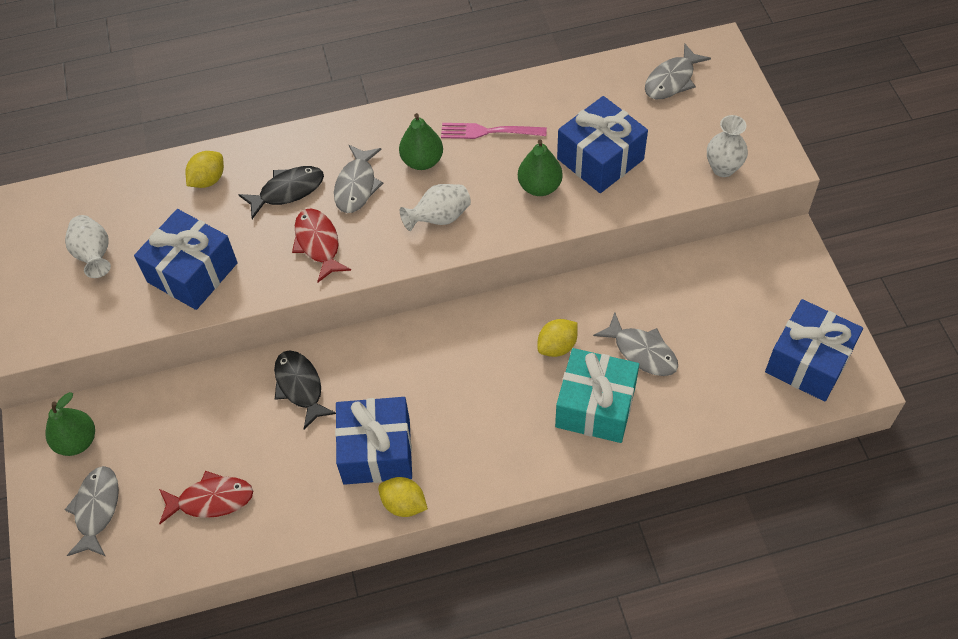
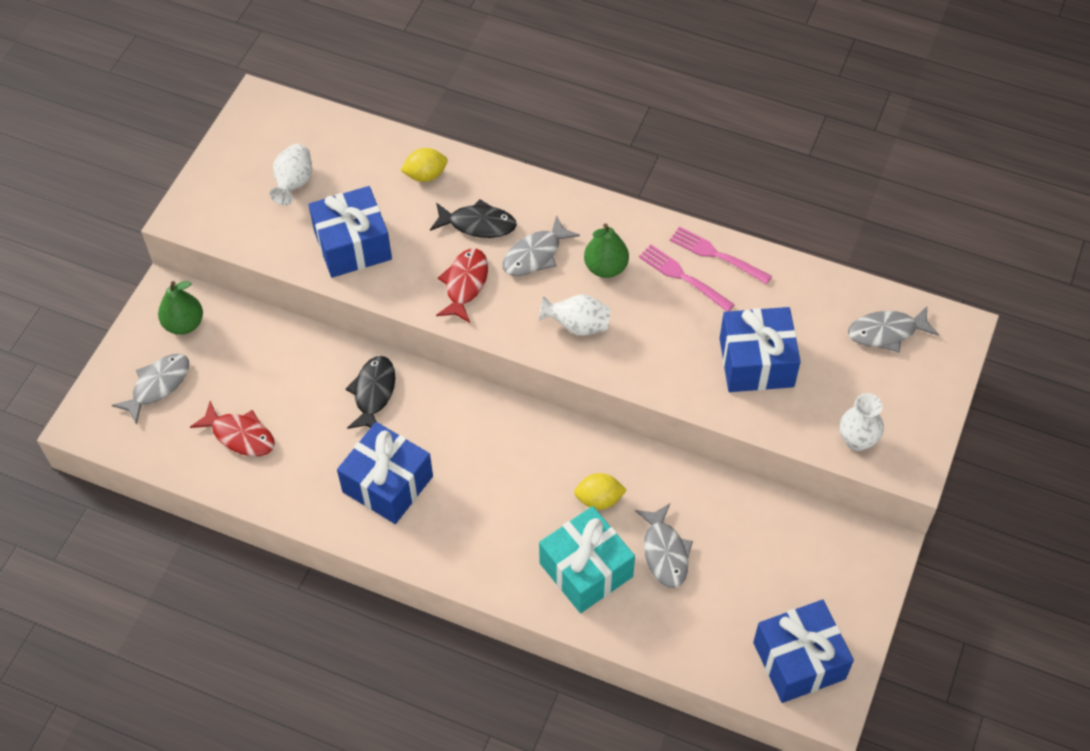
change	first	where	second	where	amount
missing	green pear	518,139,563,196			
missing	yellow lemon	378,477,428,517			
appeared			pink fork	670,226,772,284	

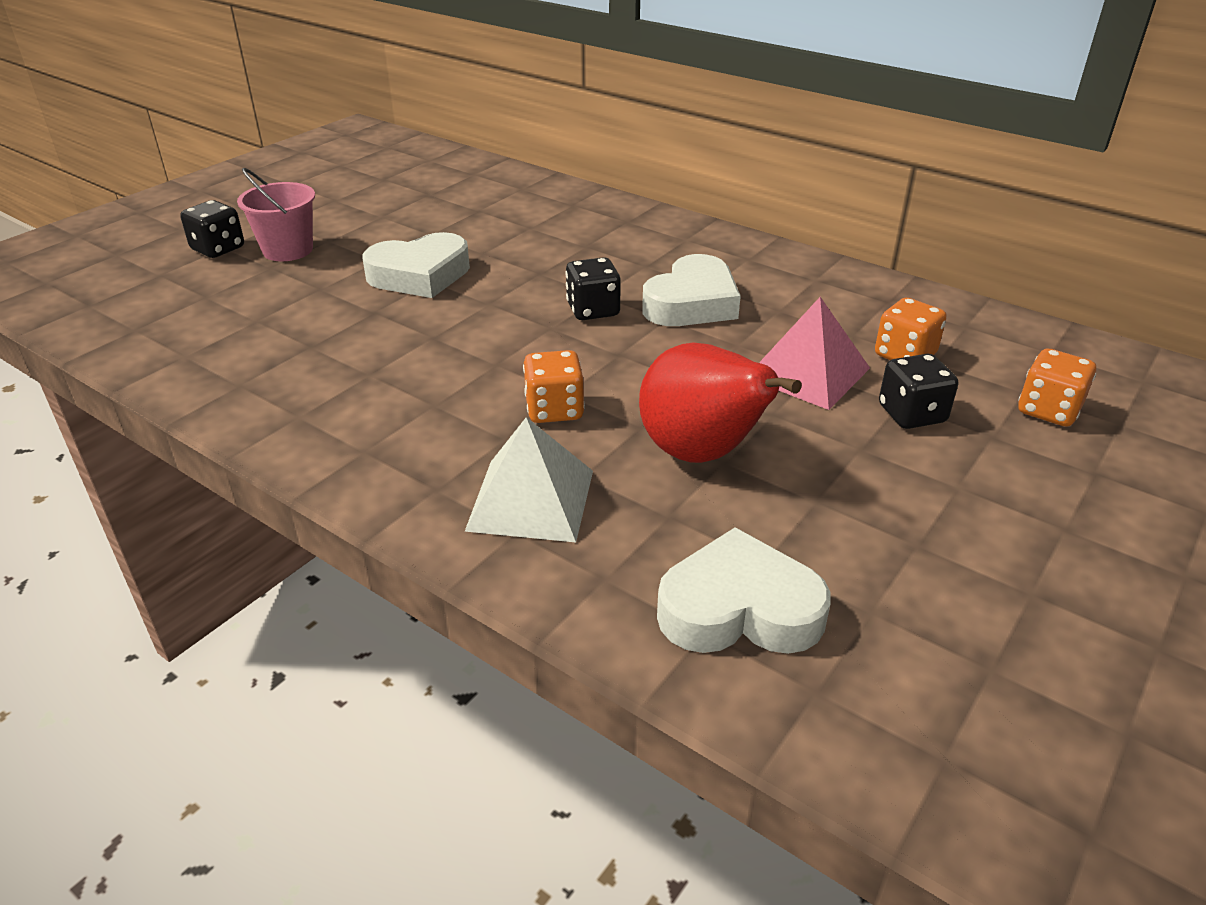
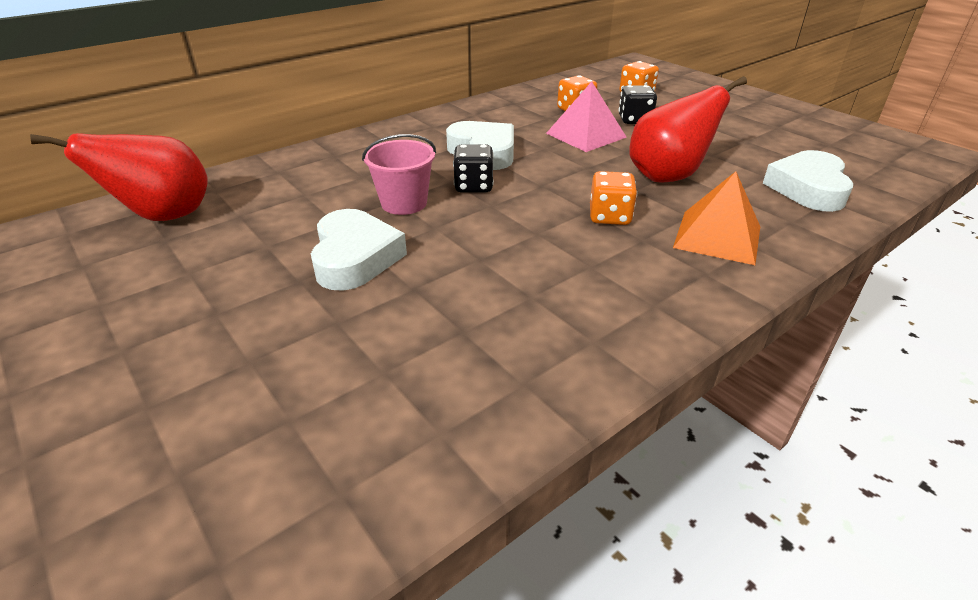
change	first	where	second	where	amount
relocated	pink bucket	237,168,315,261		362,134,436,215	
missing	black dice	180,200,244,258			
colour	white pyramid	464,417,593,542	orange pyramid	673,171,760,265	
appeared			red pear	30,133,208,221	

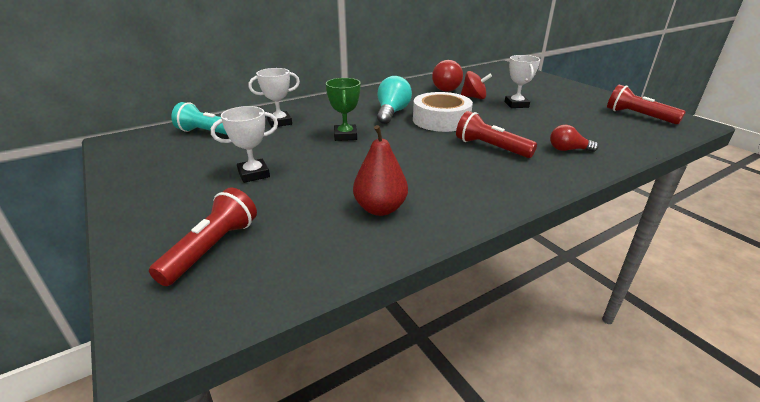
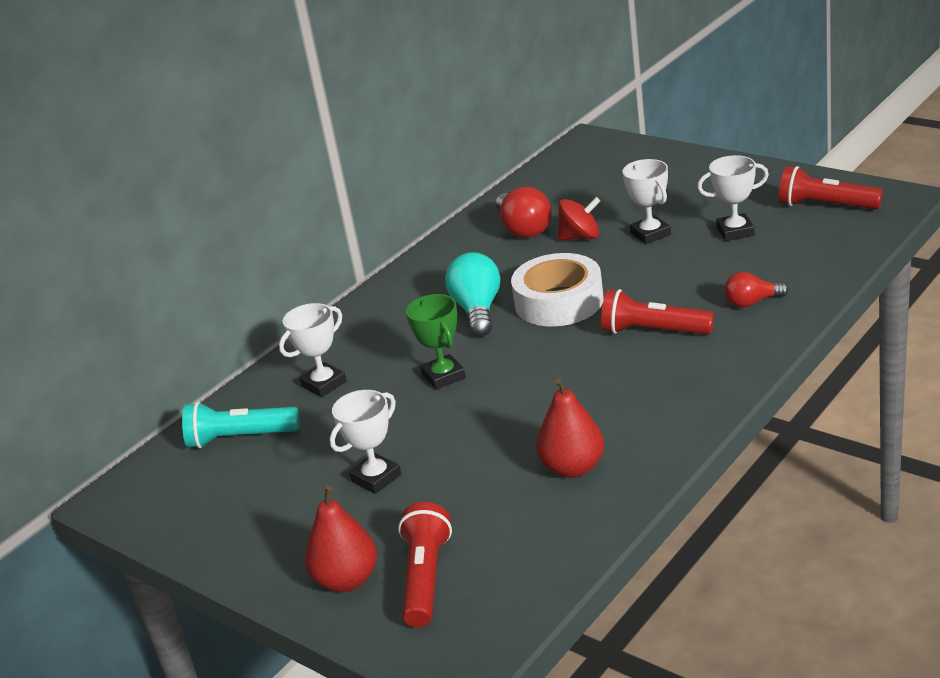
change	first	where	second	where	amount
appeared			white trophy	697,155,769,241	
appeared			red pear	305,486,377,592	

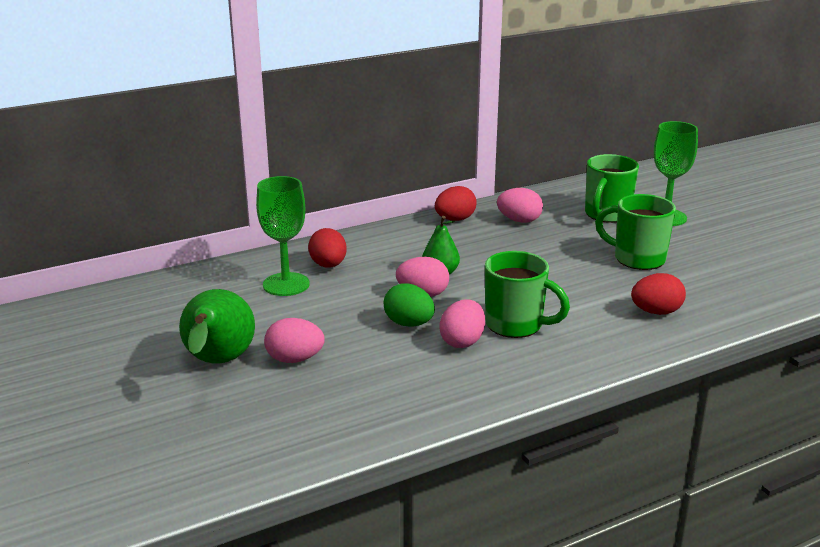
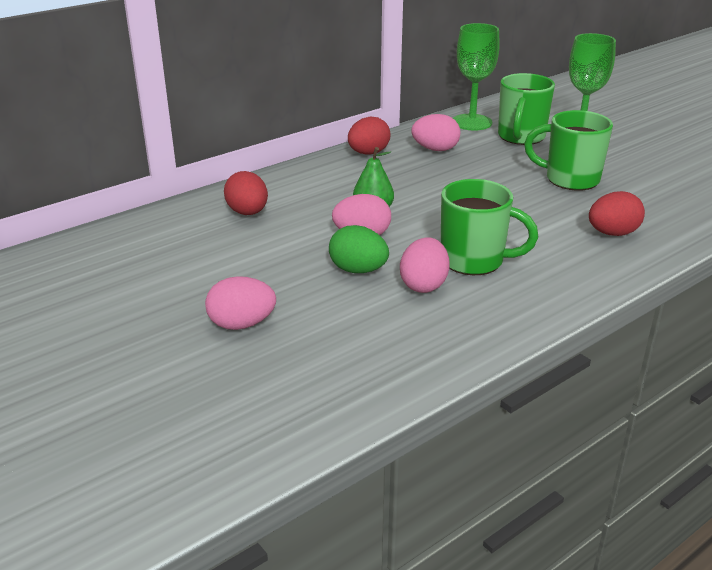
change	first	where	second	where	amount
relocated	green goblet	256,176,310,296		453,23,500,130	
missing	green pear	179,289,255,364			

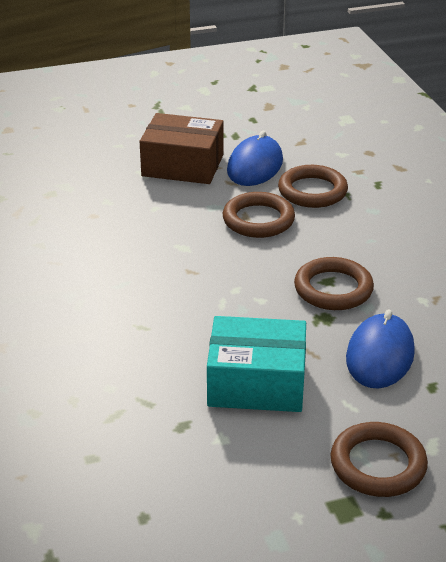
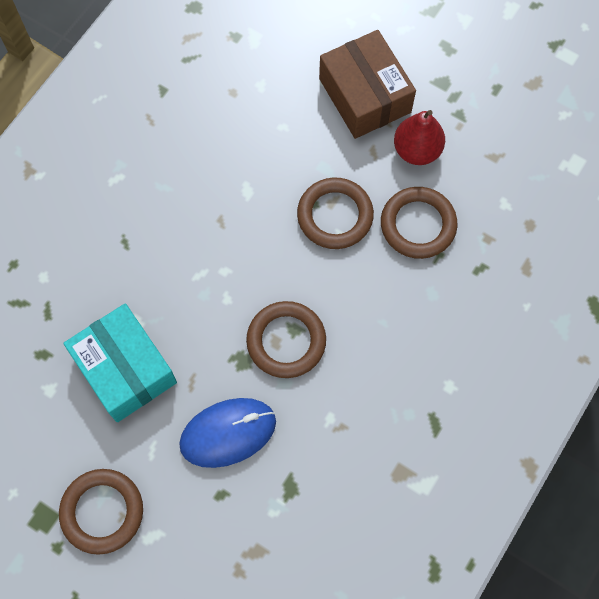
change	first	where	second	where	amount
exchanged	blue mouse	227,130,283,186	red pear	394,110,445,165	

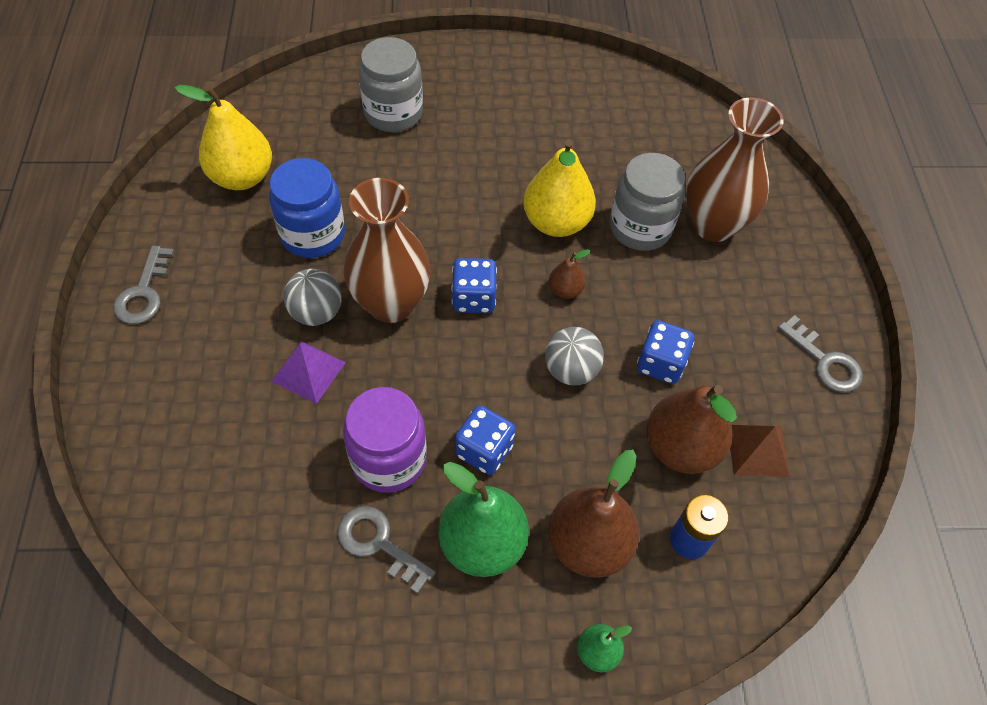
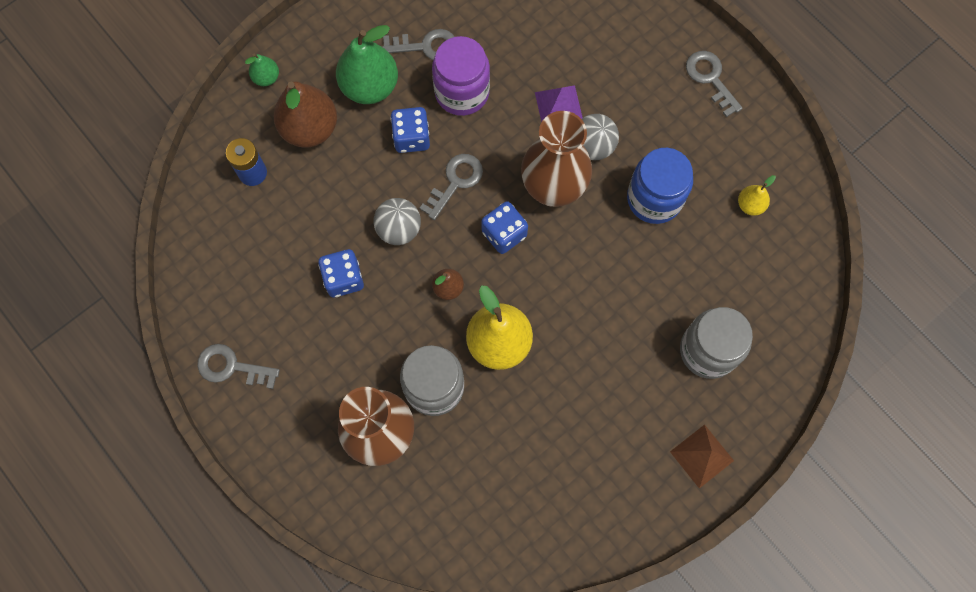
change	first	where	second	where	amount
size	yellow pear	175,85,272,190		738,175,776,216	x0.49
missing	brown pear	646,385,737,474			
relocated	brown pyramid	730,425,790,477		670,424,734,489	
appeared			grey key	420,154,483,220	

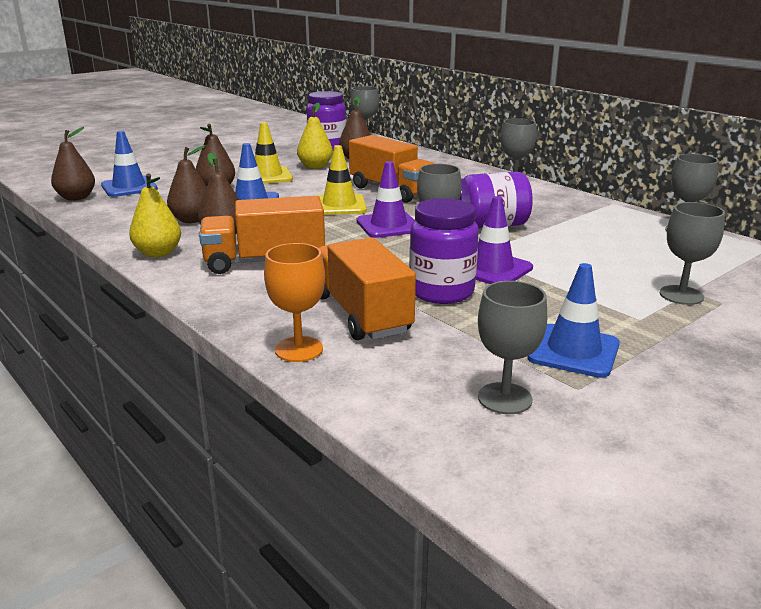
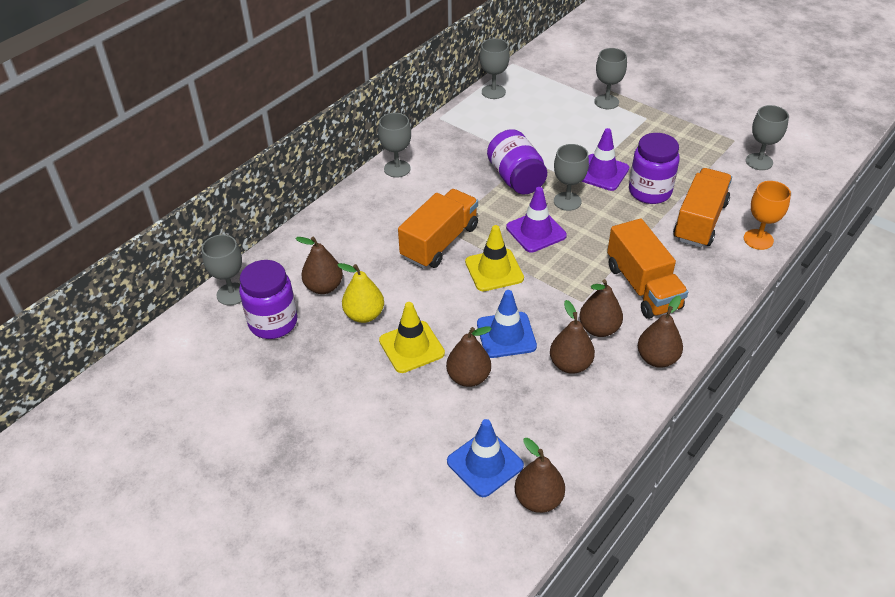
change	first	where	second	where	amount
colour	yellow pear	129,173,181,257	brown pear	638,295,683,368	
spun	orange truck	319,237,416,340		673,168,732,248	150 degrees clockwise
missing	blue traffic cone	527,263,620,378			

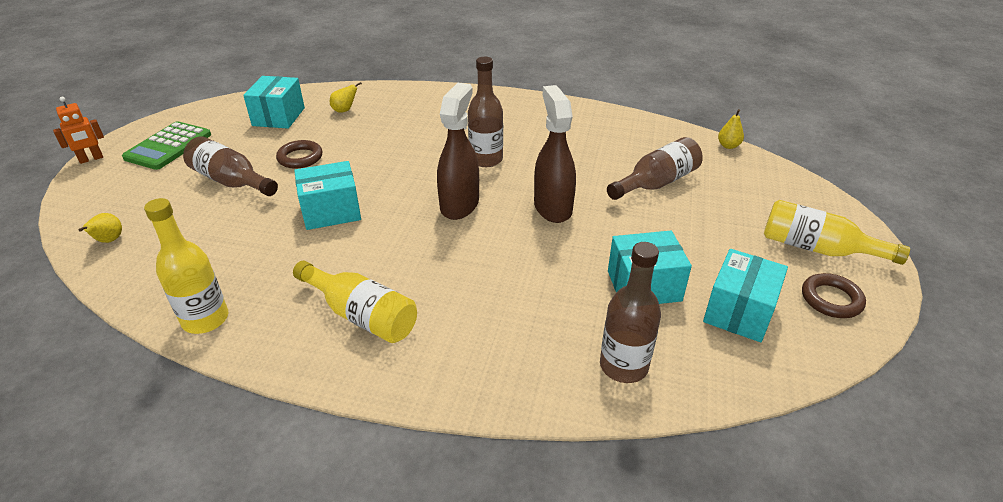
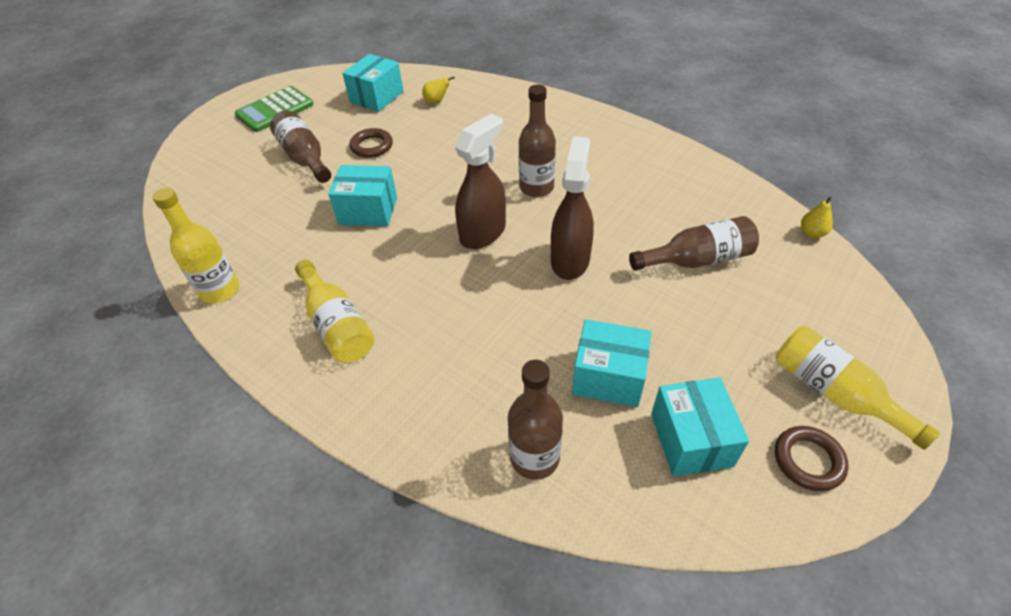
change	first	where	second	where	amount
missing	orange robot	53,97,104,164			
missing	yellow pear	78,213,122,243			
spun	turquoise box	703,249,788,342		651,377,749,477	60 degrees counterclockwise

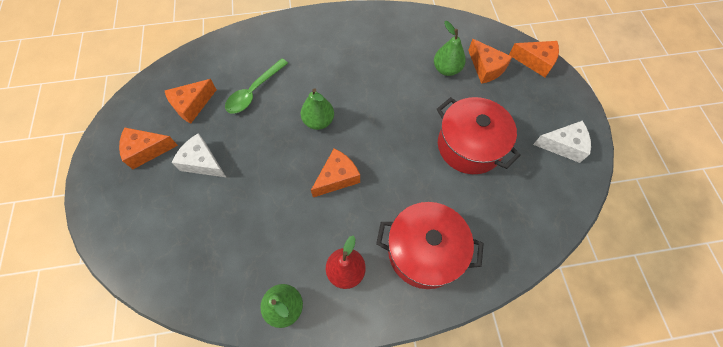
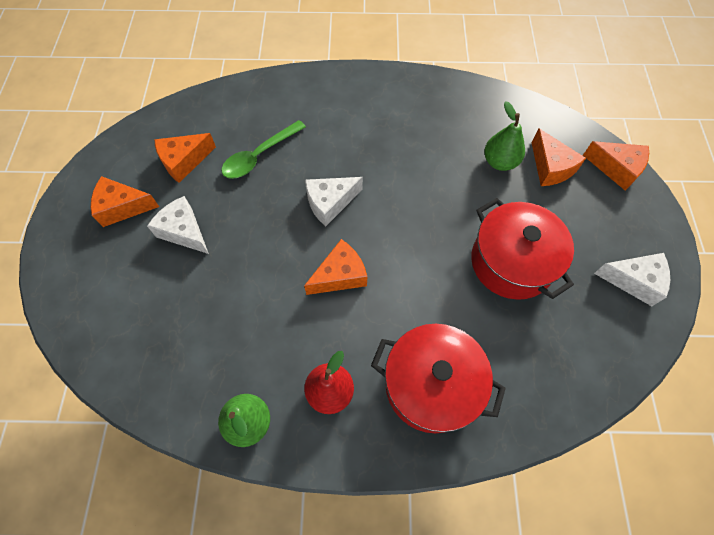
change	first	where	second	where	amount
exchanged	green pear	301,88,334,130	white cheese	305,177,363,226	

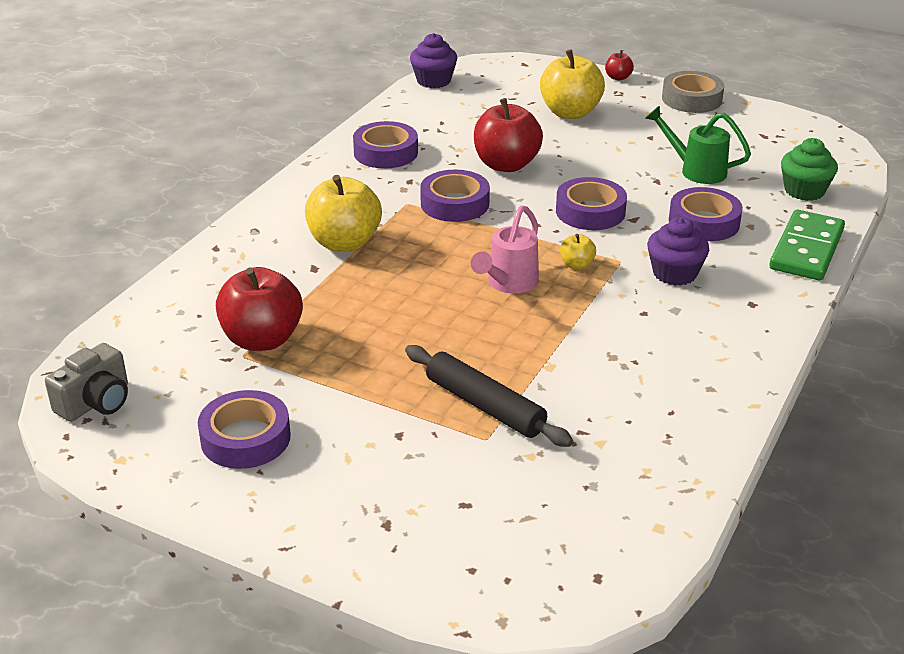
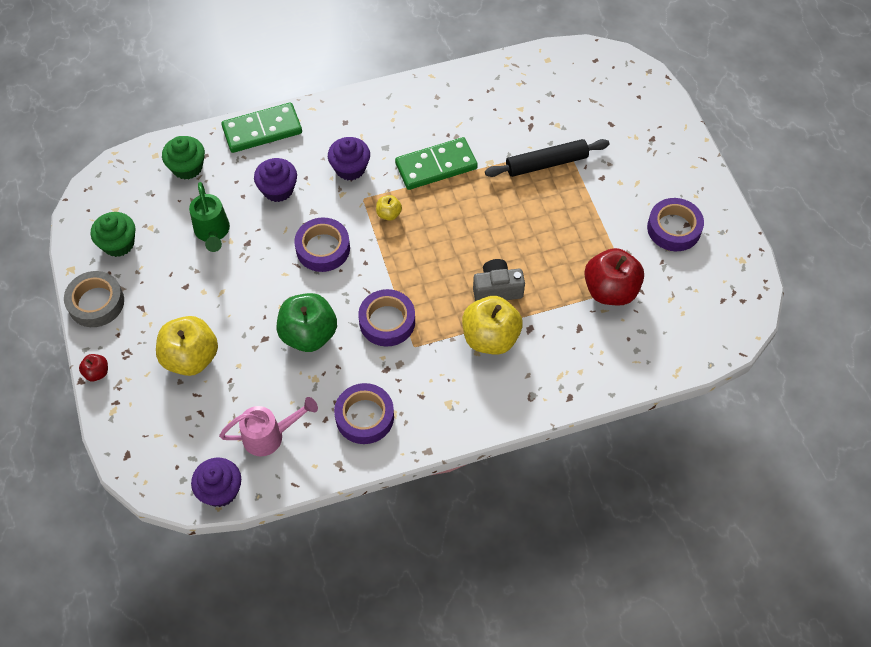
change	first	where	second	where	amount
colour	red apple	474,98,543,172	green apple	277,293,337,352	
exchanged	purple tape	669,187,743,241	purple cupcake	254,158,297,202	
relocated	pink watering can	471,205,539,294		219,397,318,456	
relocated	grey camera	45,343,128,422		473,259,525,301	
spun	black rolling pin	405,345,573,447		485,139,610,177	75 degrees clockwise
appeared			green domino	395,137,478,190	
appeared			green cupcake	91,212,135,257	

